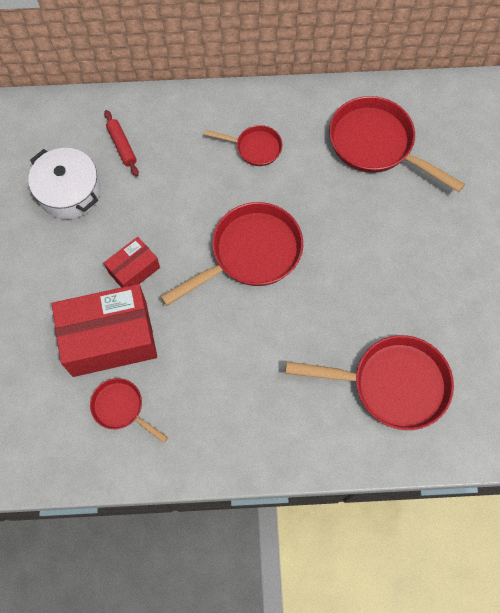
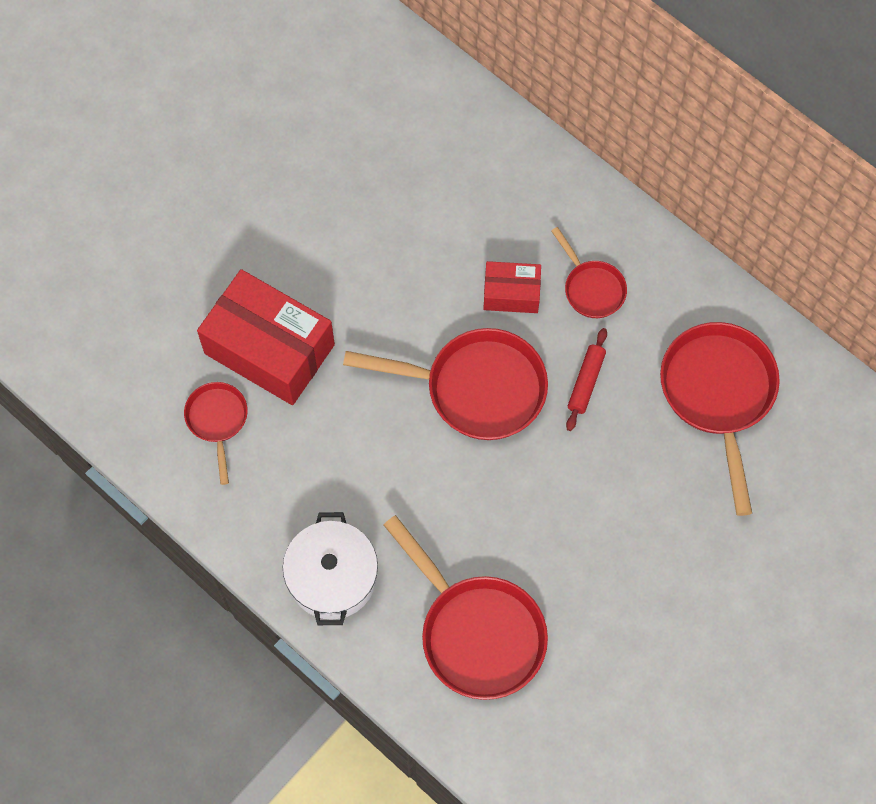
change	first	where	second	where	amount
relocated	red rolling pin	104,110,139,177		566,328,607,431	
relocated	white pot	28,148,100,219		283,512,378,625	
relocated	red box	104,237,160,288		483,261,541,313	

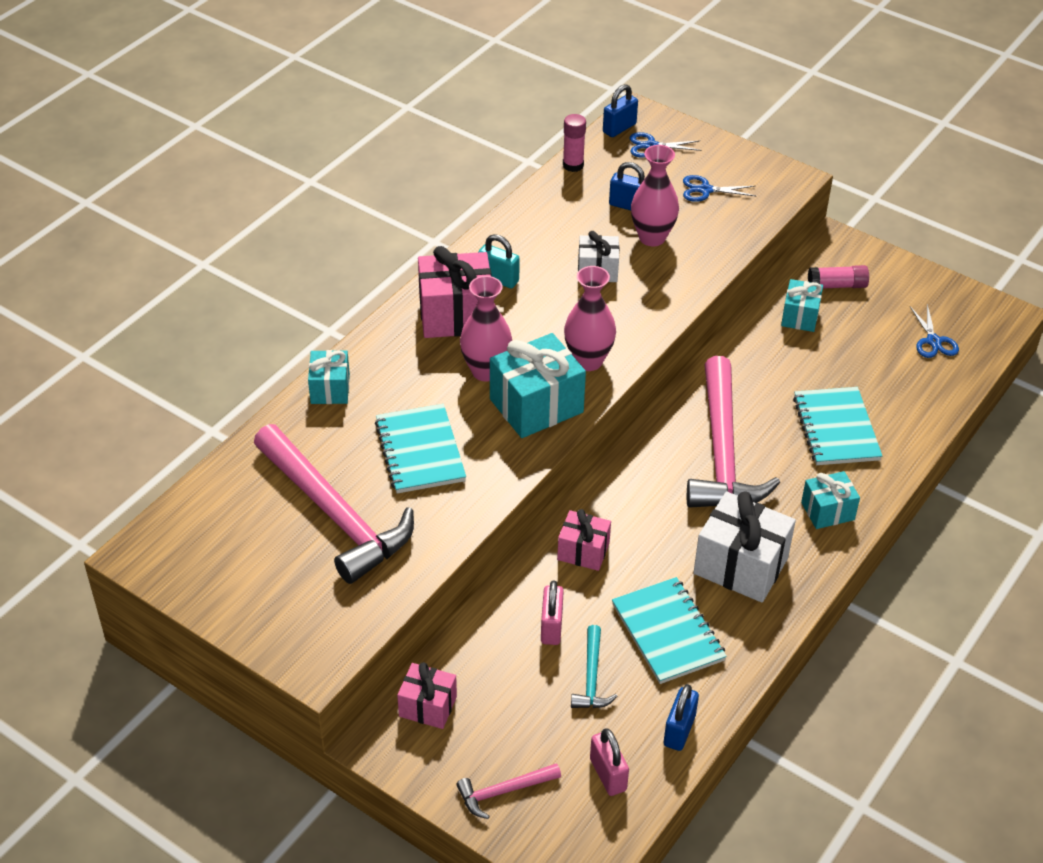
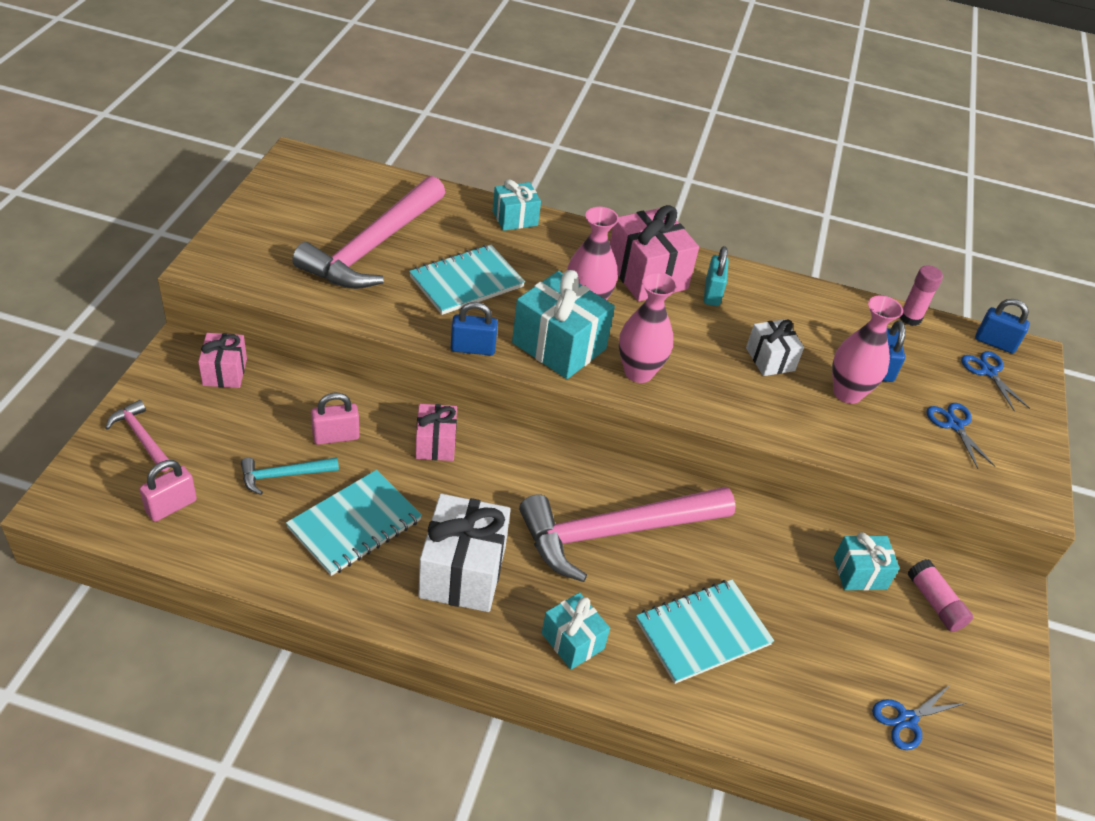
change	first	where	second	where	amount
relocated	blue padlock	664,684,699,751		451,302,498,356	

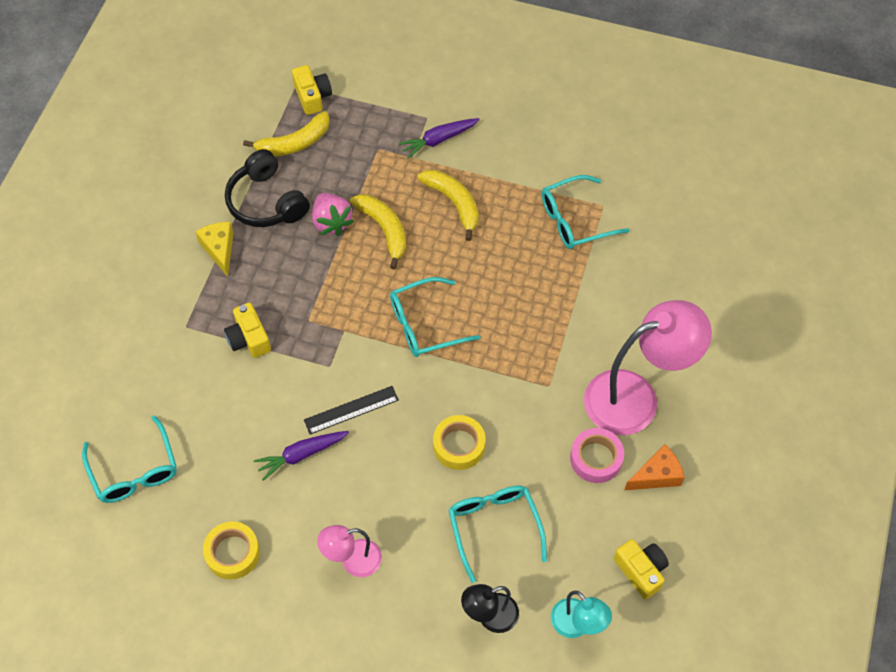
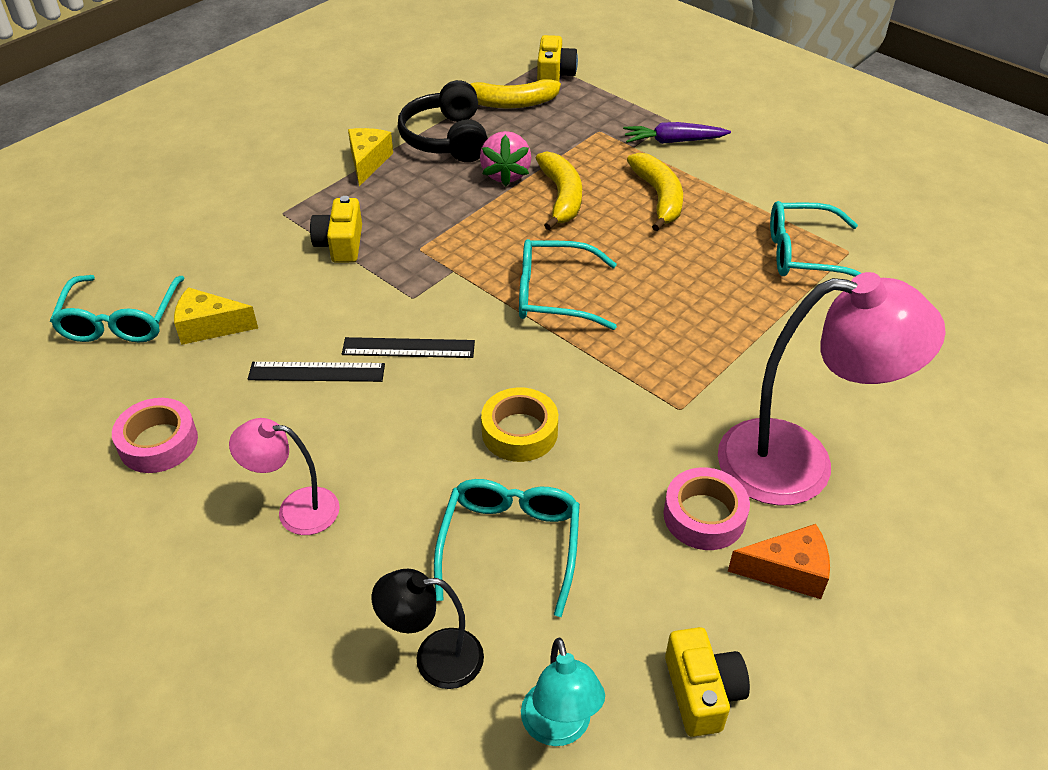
change	first	where	second	where	amount
exchanged	purple carrot	254,431,349,481	black ruler	248,362,385,382	
colour	yellow tape	203,521,260,579	pink tape	112,398,198,473	
appeared			yellow cheese	174,287,258,345	

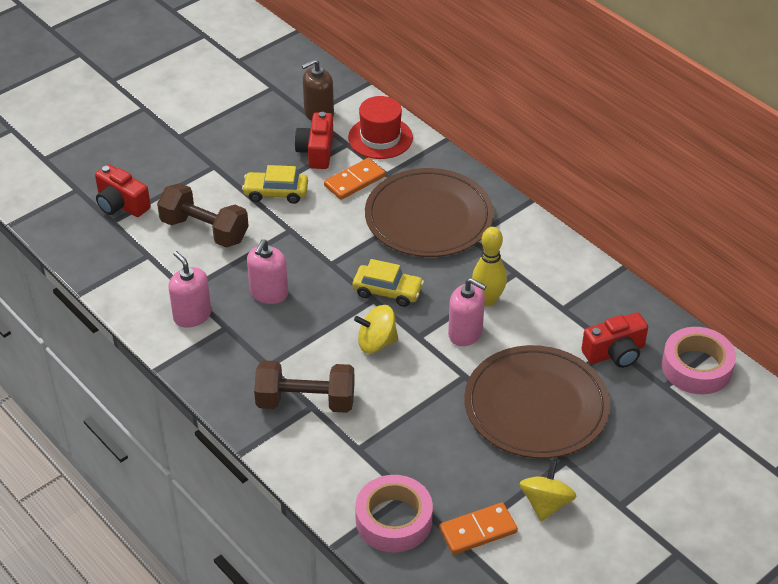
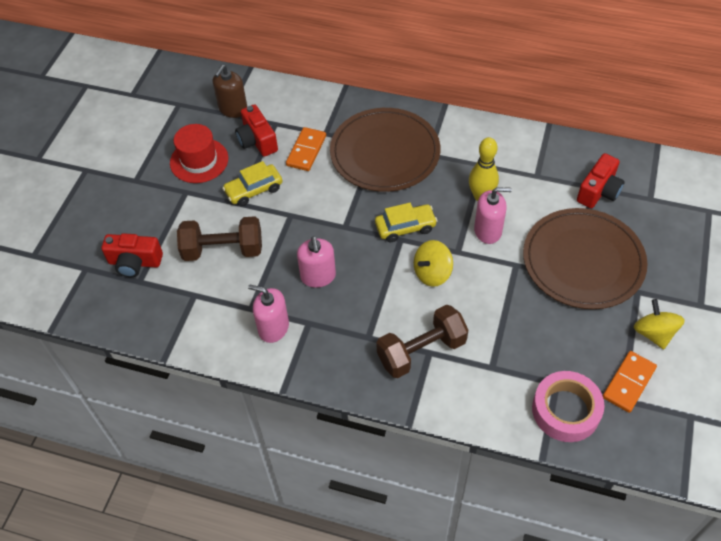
change	first	where	second	where	amount
relocated	red hat	348,96,413,159		170,124,228,183	
missing	pink tape	662,327,736,394			

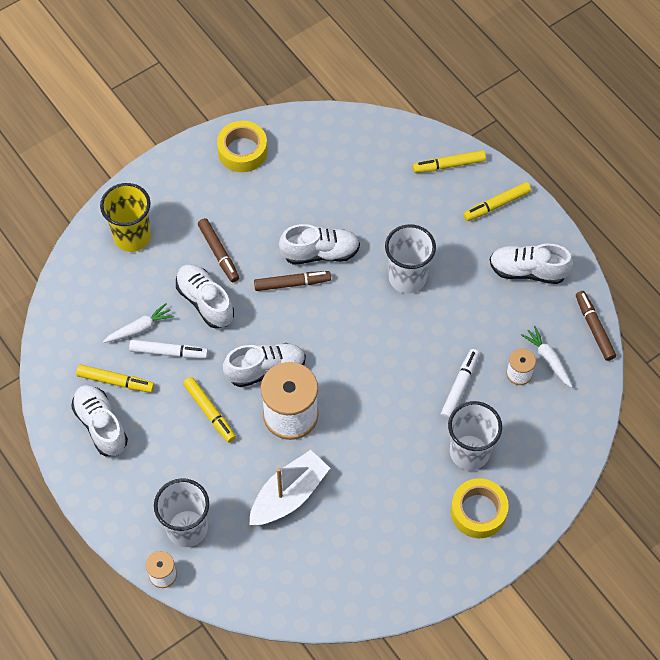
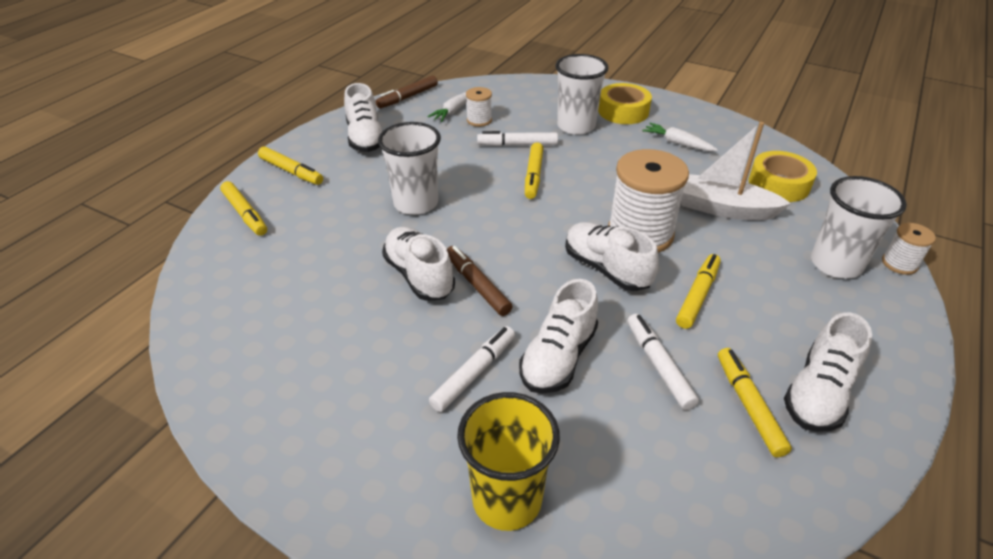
change	first	where	second	where	amount
relocated	yellow tape	217,121,268,172		748,151,817,202	
colour	brown marker	198,218,239,282	white marker	429,326,515,412	
relocated	white carrot	103,303,174,343		642,123,718,151	
appeared			yellow marker	525,142,543,199	

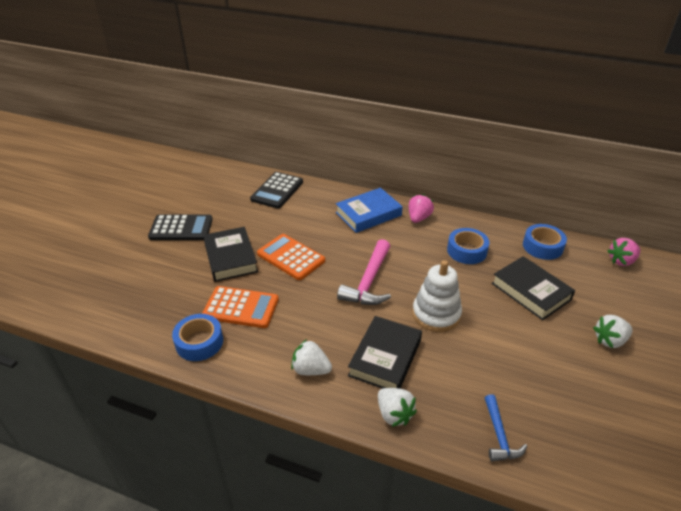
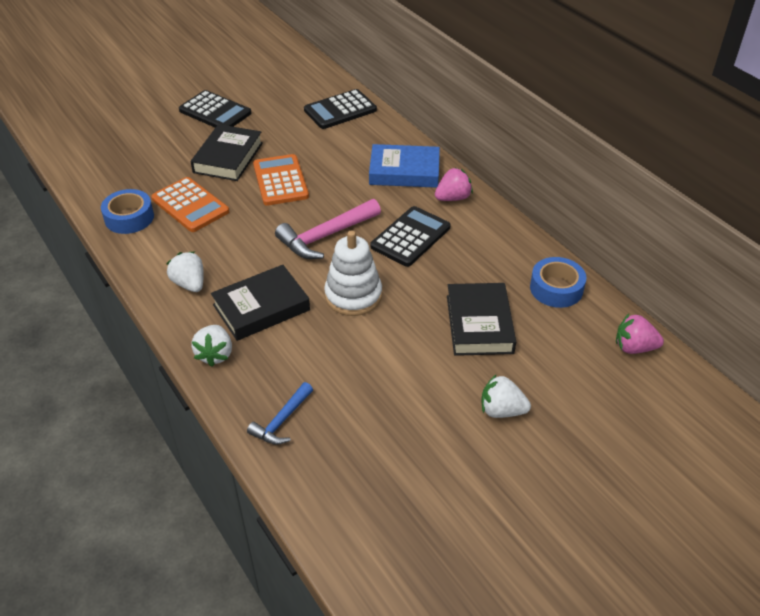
change	first	where	second	where	amount
missing	blue tape	447,228,490,264			
appeared			black calculator	370,206,451,267	

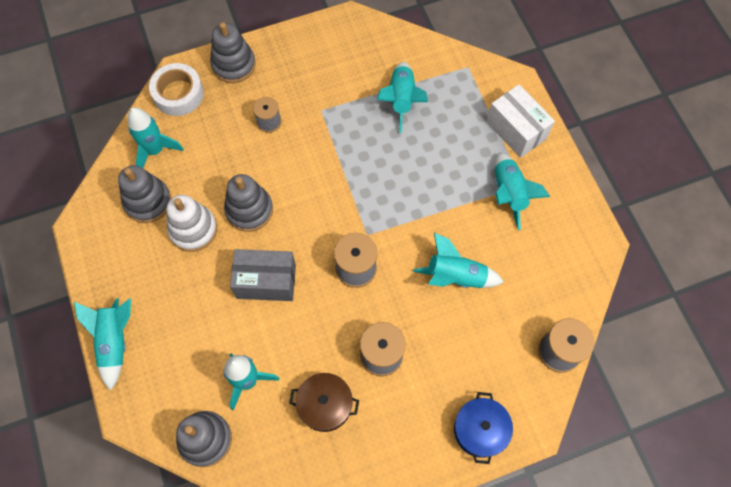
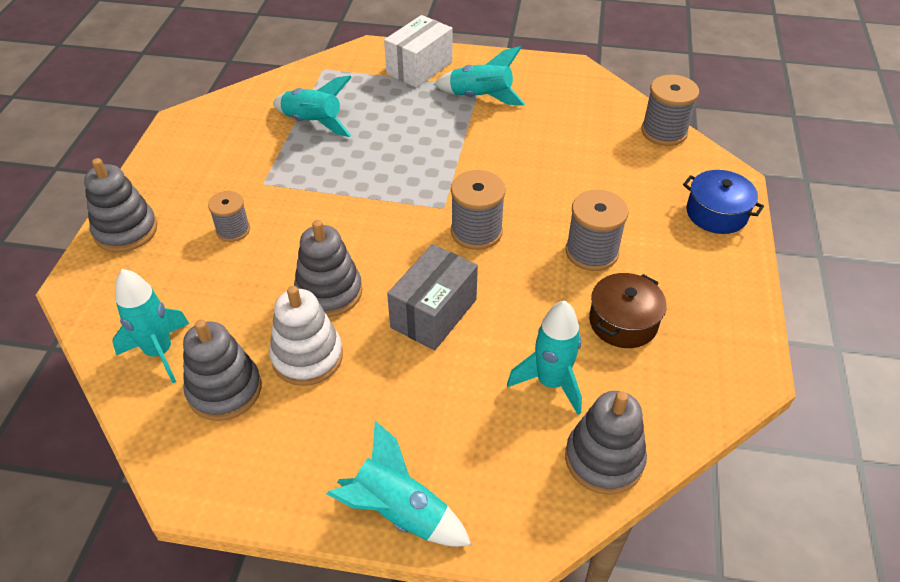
change	first	where	second	where	amount
missing	white tape	149,63,204,116			
spun	white box	486,84,555,158		384,15,452,88	45 degrees counterclockwise
missing	turquoise rocket	413,233,504,288			

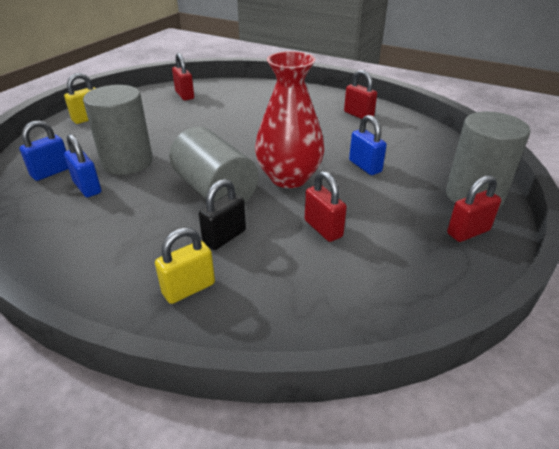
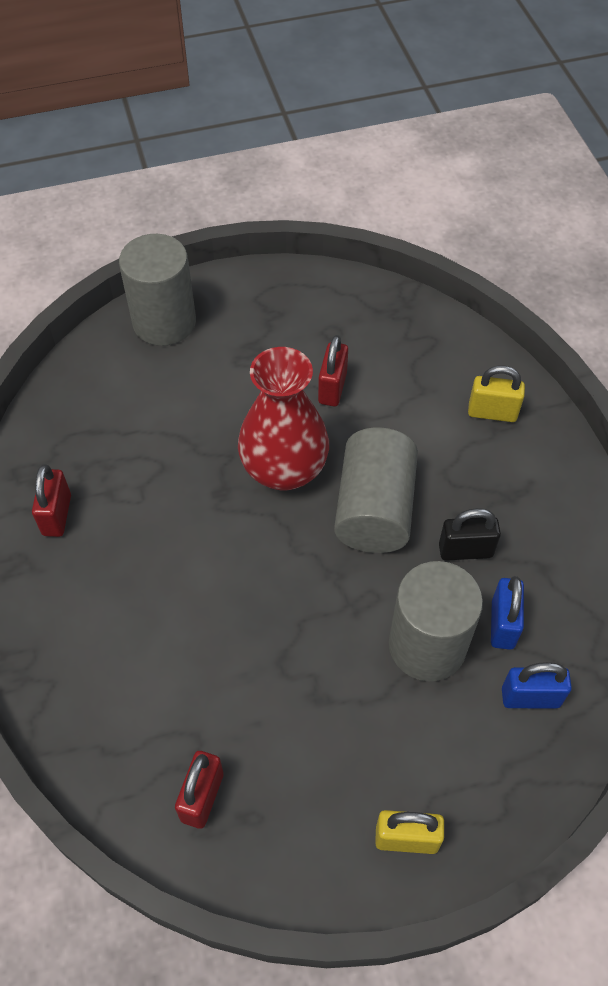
change	first	where	second	where	amount
missing	blue padlock	349,115,387,175			
missing	red padlock	447,175,501,242			
relocated	black padlock	199,179,246,250		439,508,501,561	

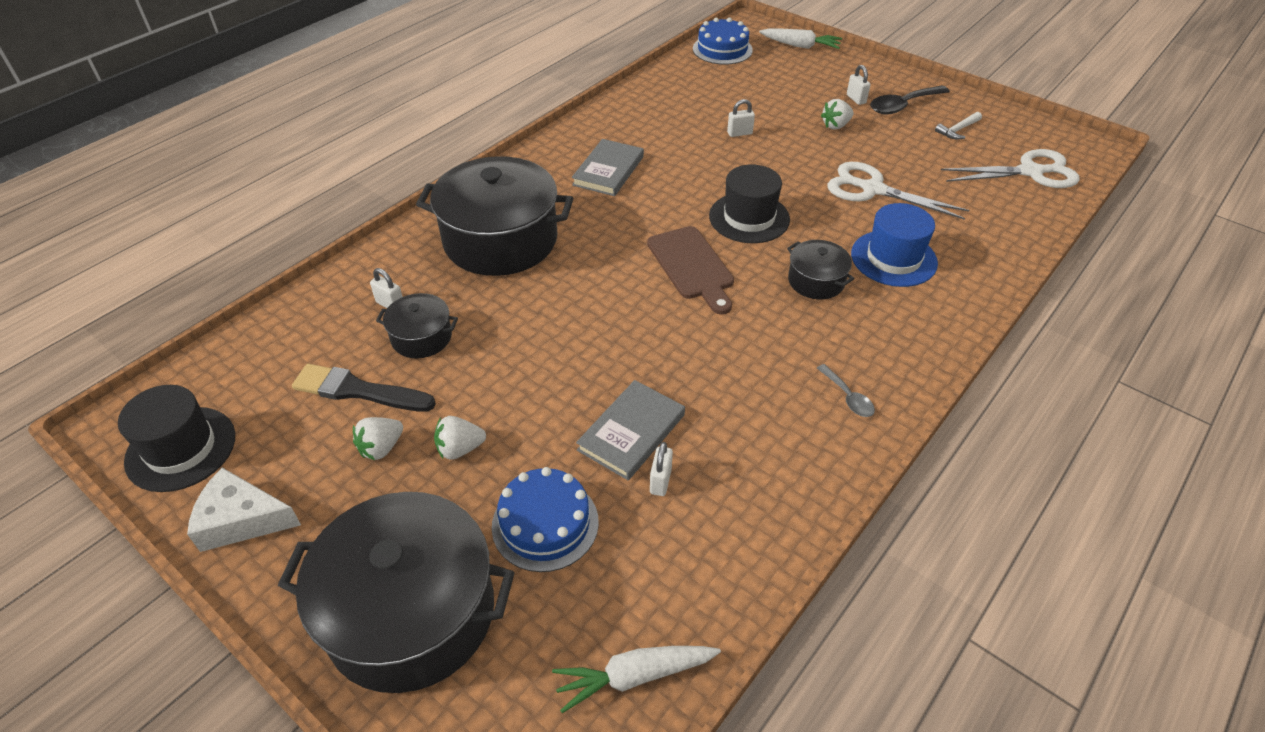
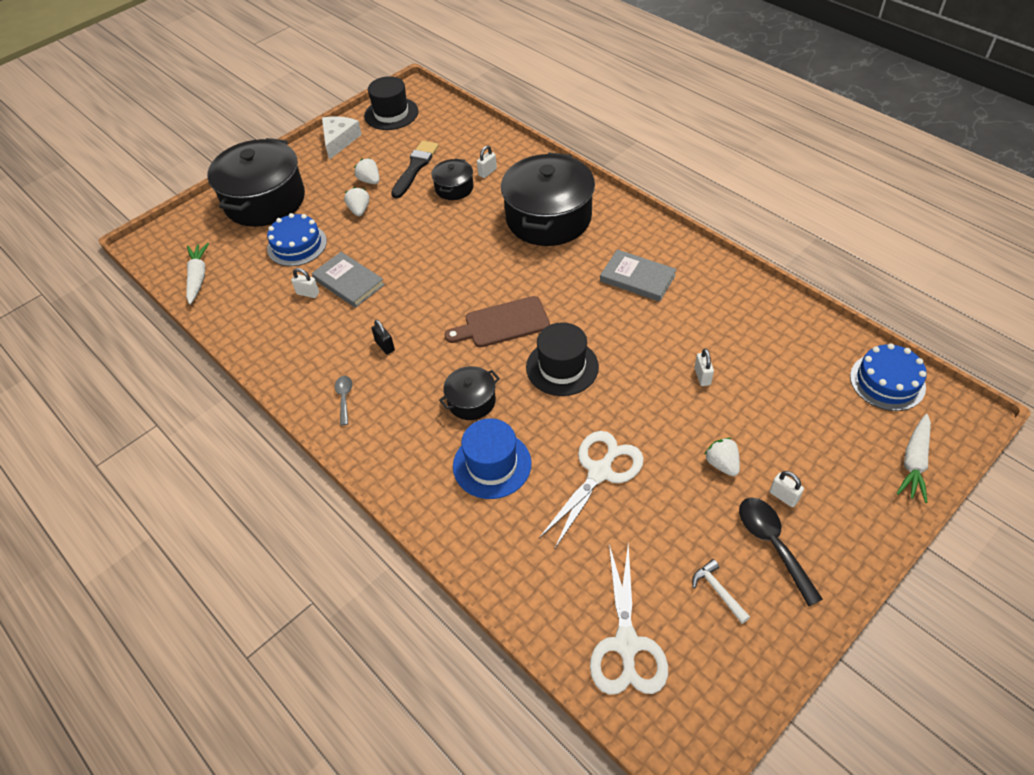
change	first	where	second	where	amount
spun	white padlock	847,65,871,105		770,471,804,507	60 degrees clockwise
spun	grey spoon	817,364,875,417		335,376,352,425	105 degrees clockwise
appeared			black padlock	372,320,395,355	

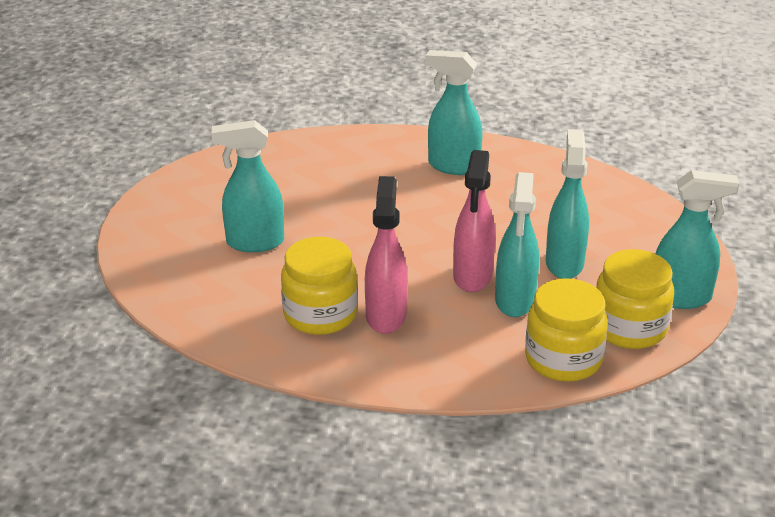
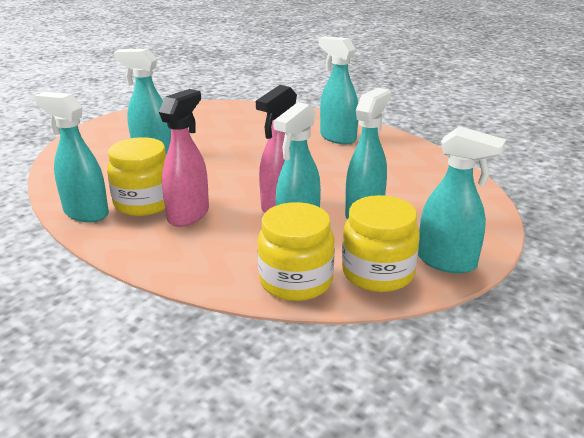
change	first	where	second	where	amount
appeared			turquoise spray bottle	34,92,109,222	

